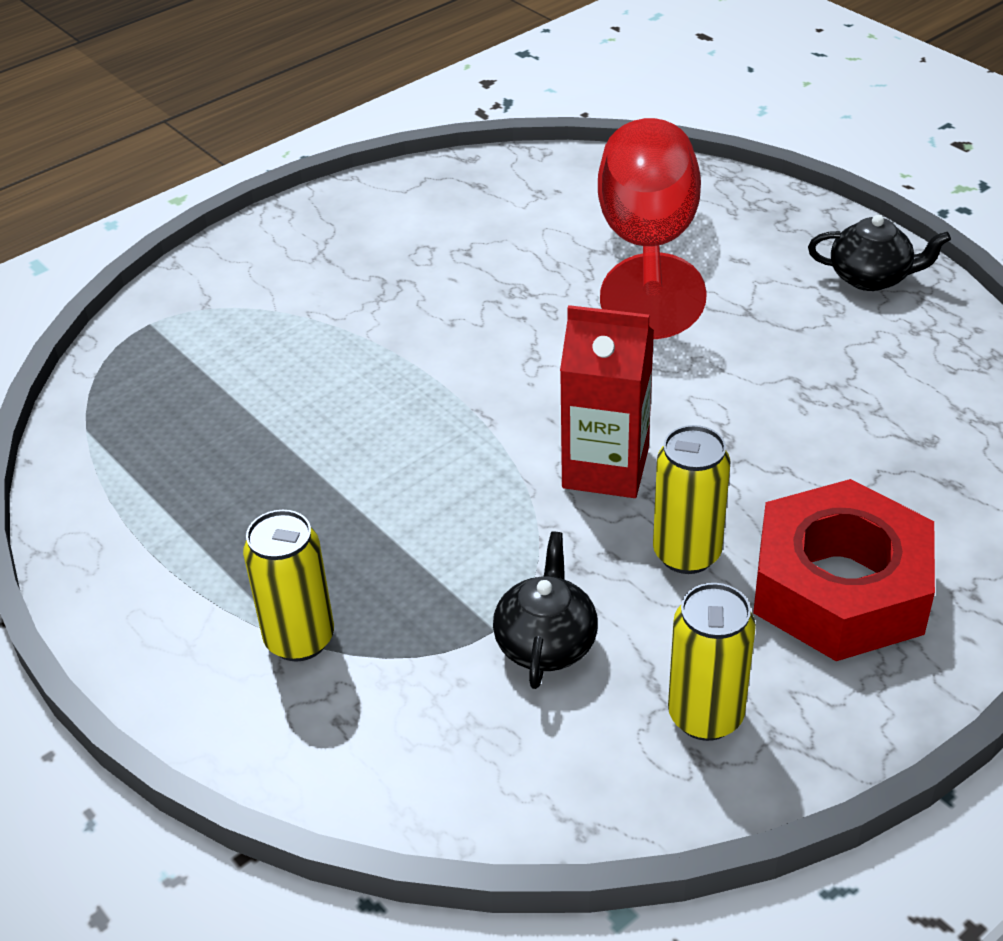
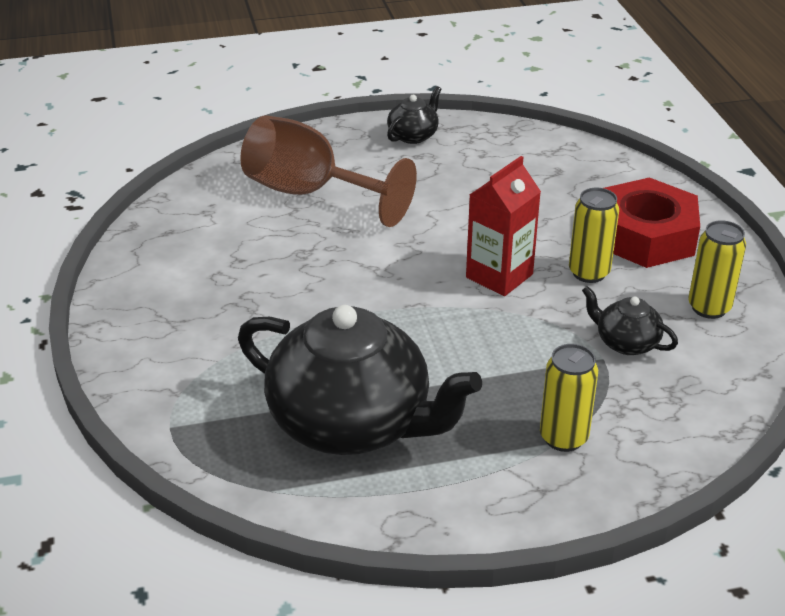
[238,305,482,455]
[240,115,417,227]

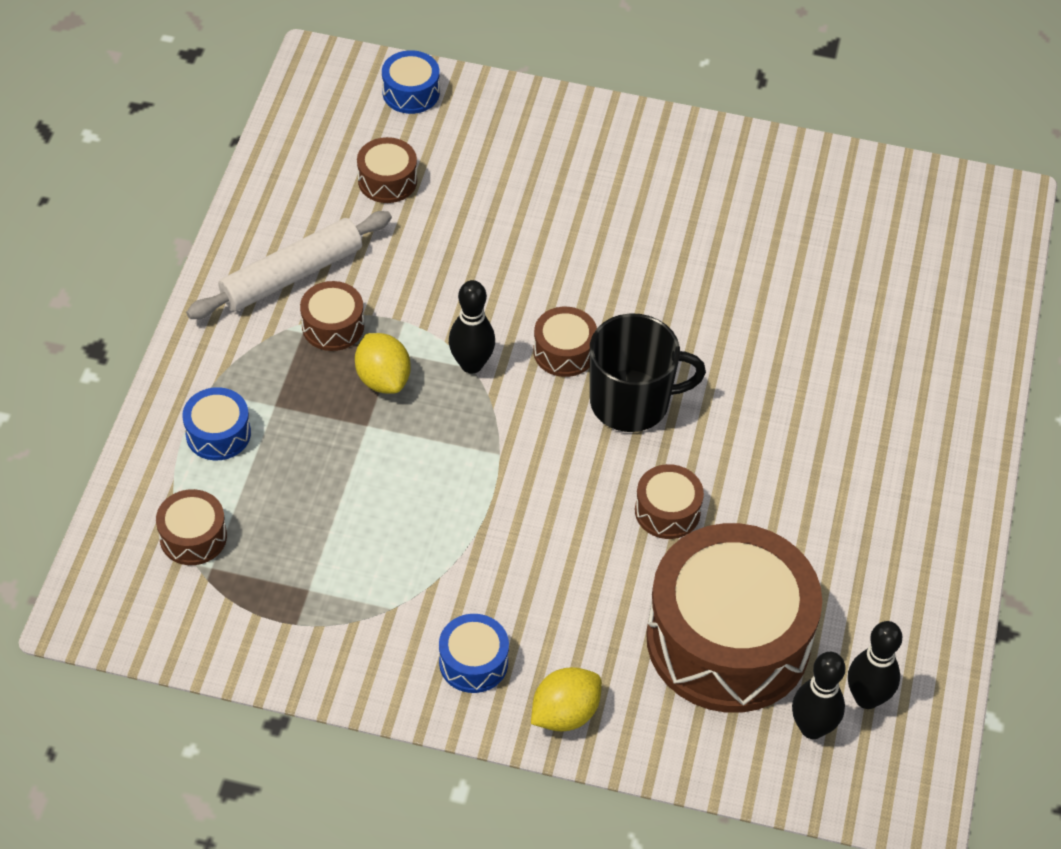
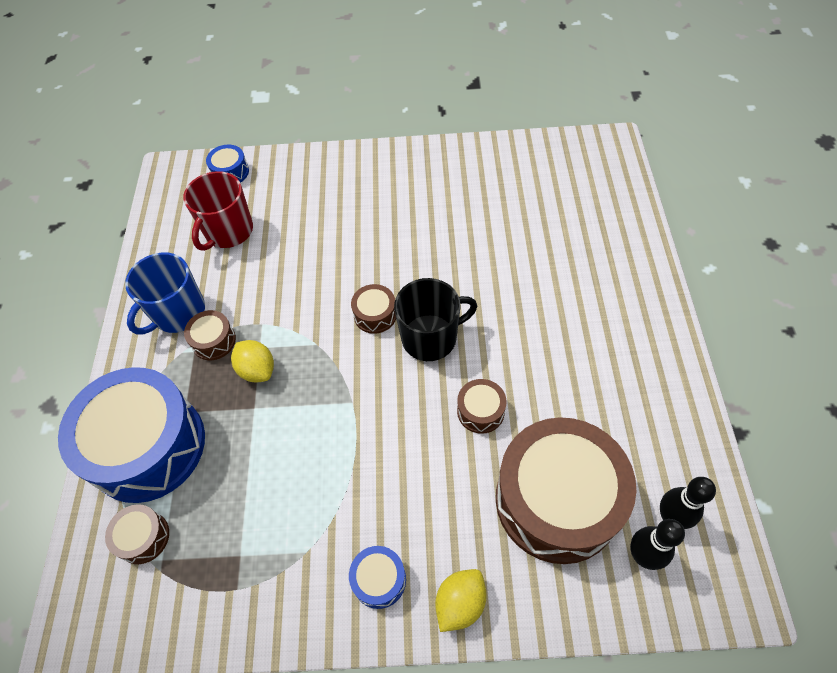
[58,367,205,503]
[125,252,205,334]
[183,171,253,251]
[449,280,495,373] (first image)

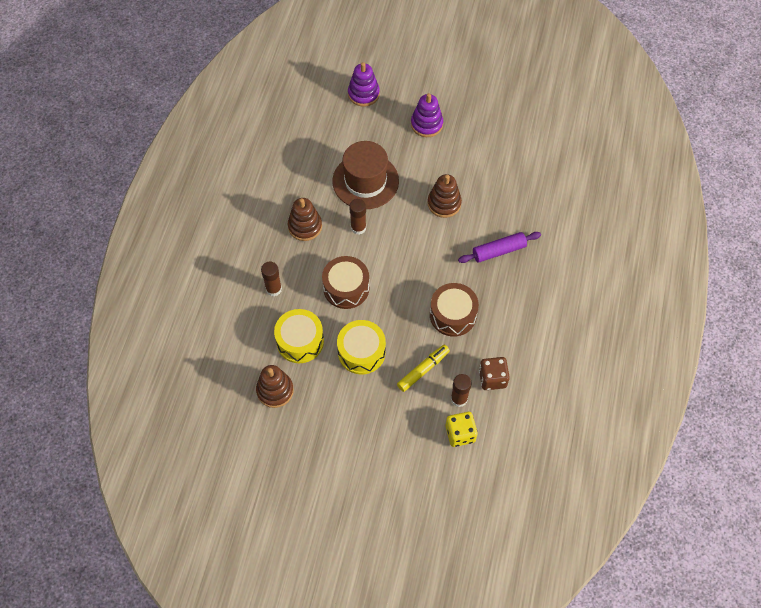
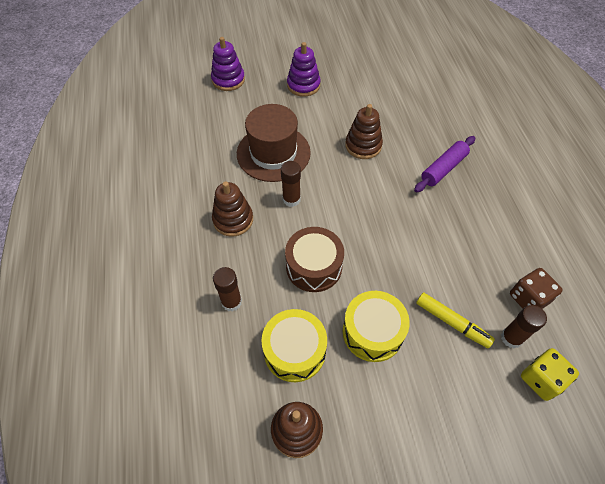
[416,292,495,349]
[430,283,479,337] (first image)

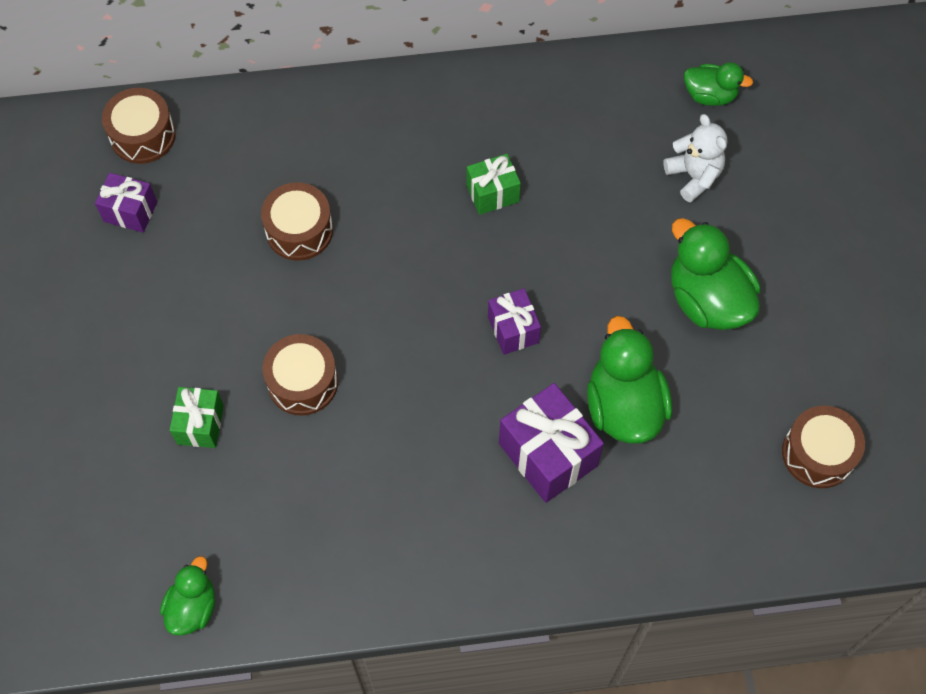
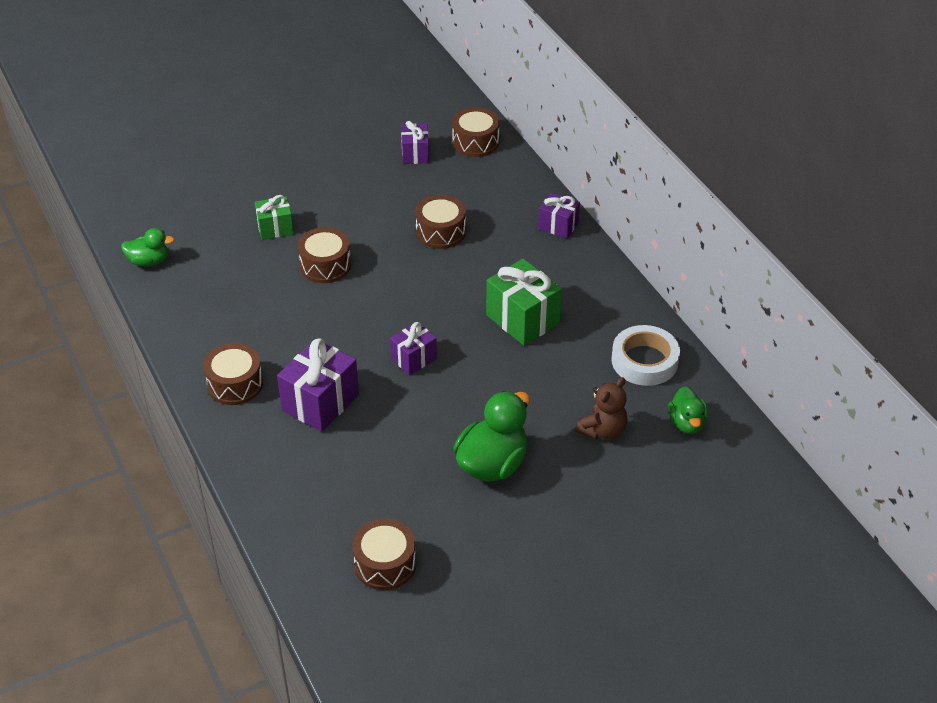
[203,343,263,405]
[486,259,562,346]
[538,193,580,239]
[575,377,628,439]
[611,325,680,386]
[587,316,672,444] (first image)

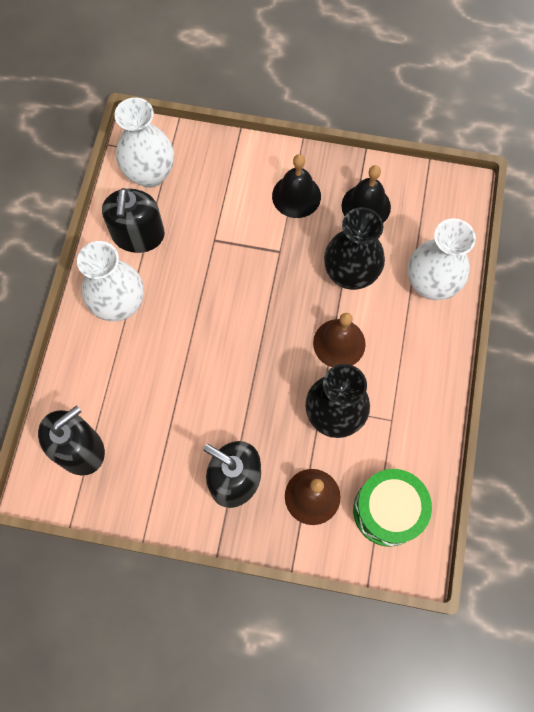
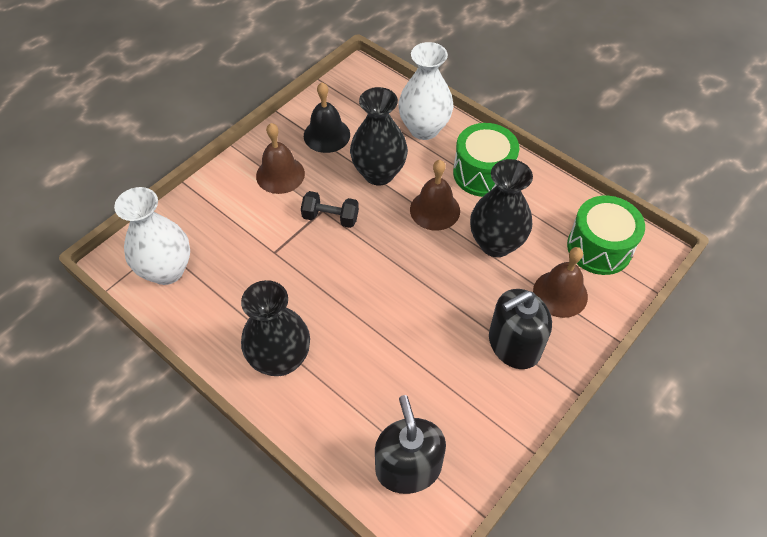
[241,280,310,376]
[256,123,305,194]
[301,191,359,228]
[453,123,519,197]
[102,188,165,253] (first image)

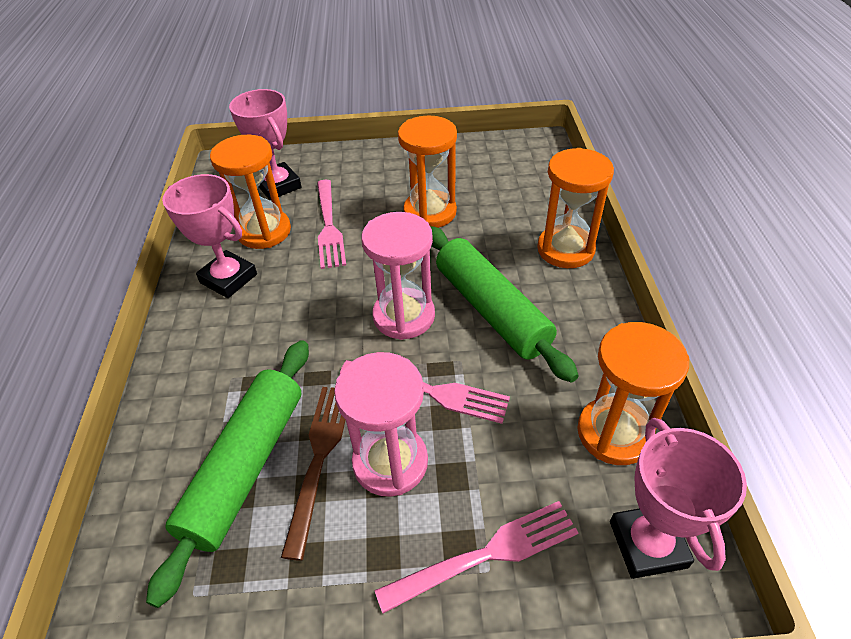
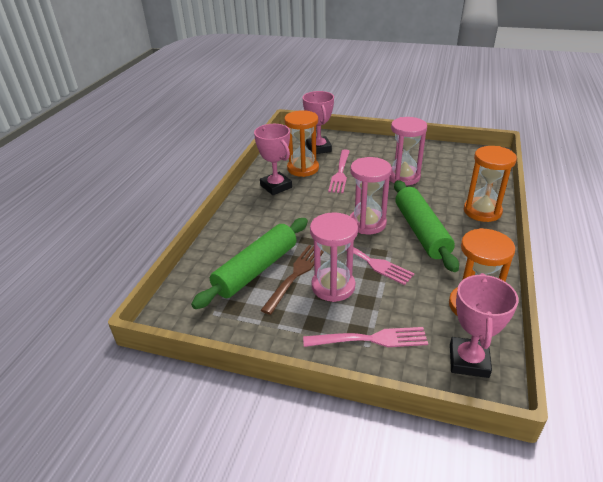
[389,117,427,185]

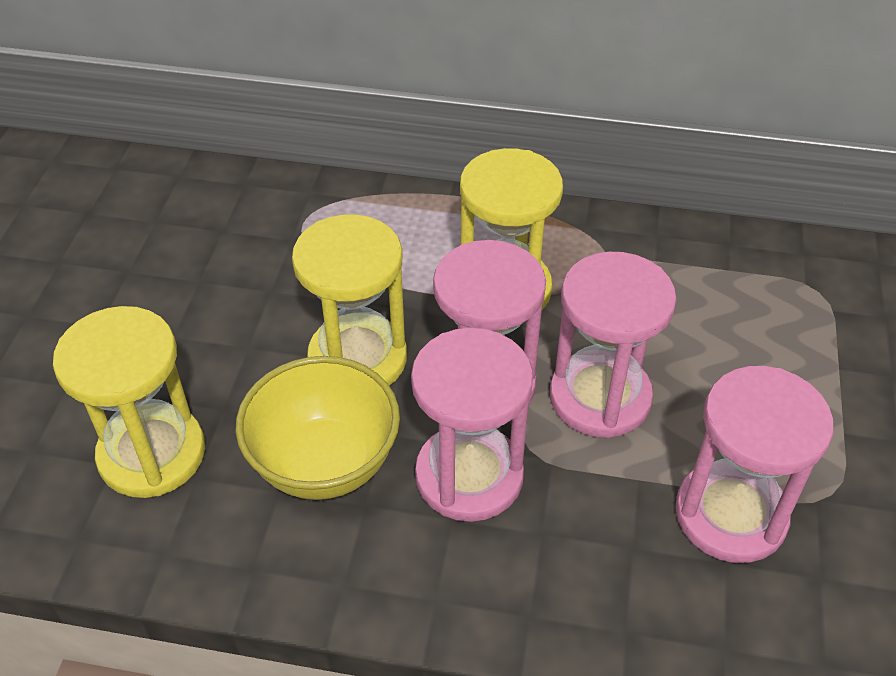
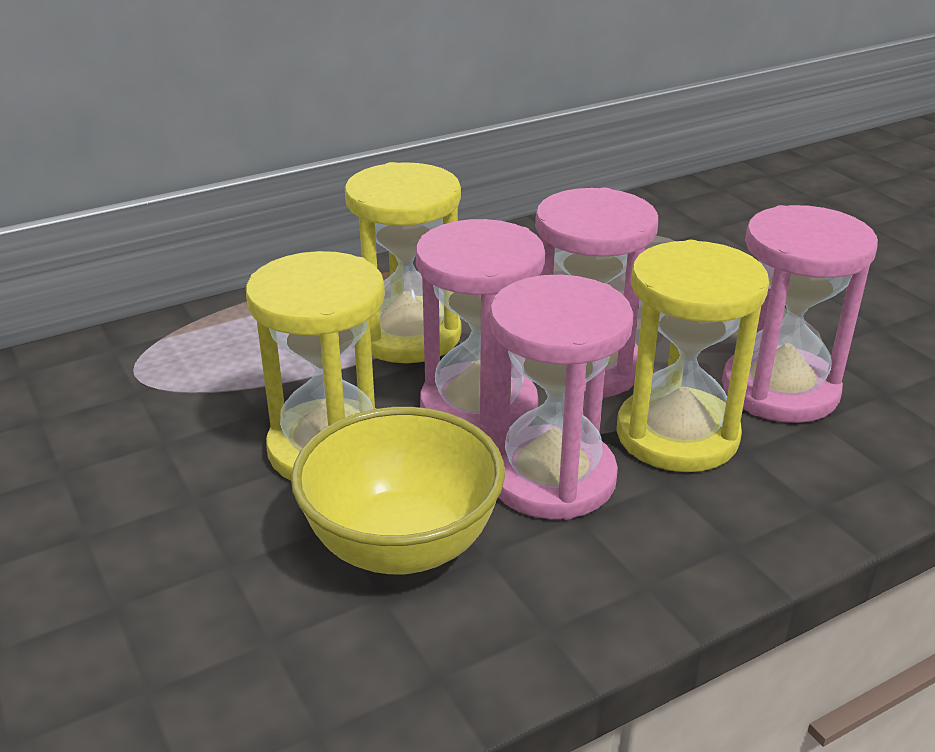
[616,240,769,472]

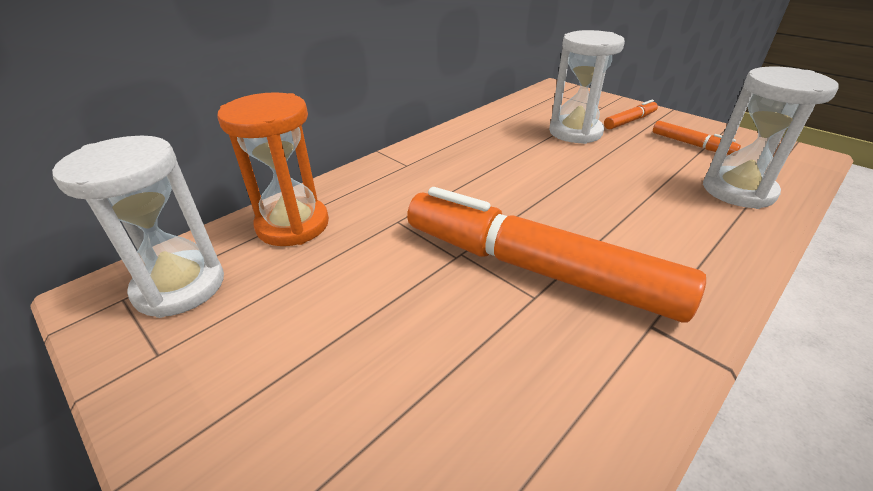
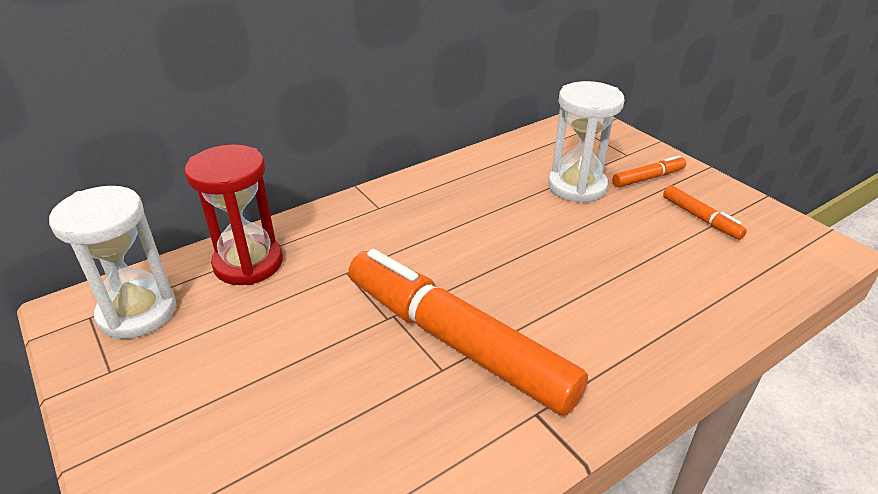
[185,144,283,285]
[703,66,839,209] (first image)

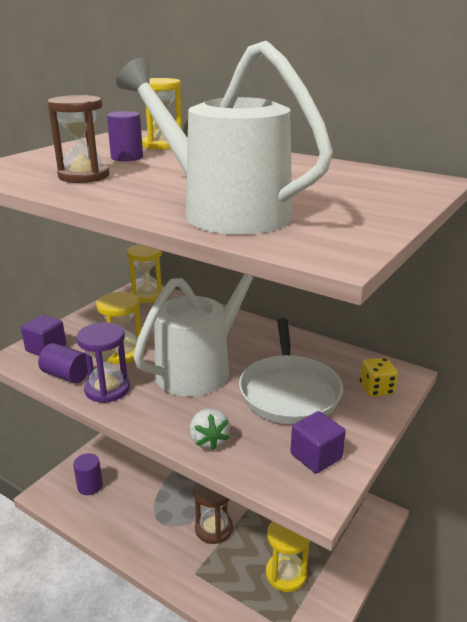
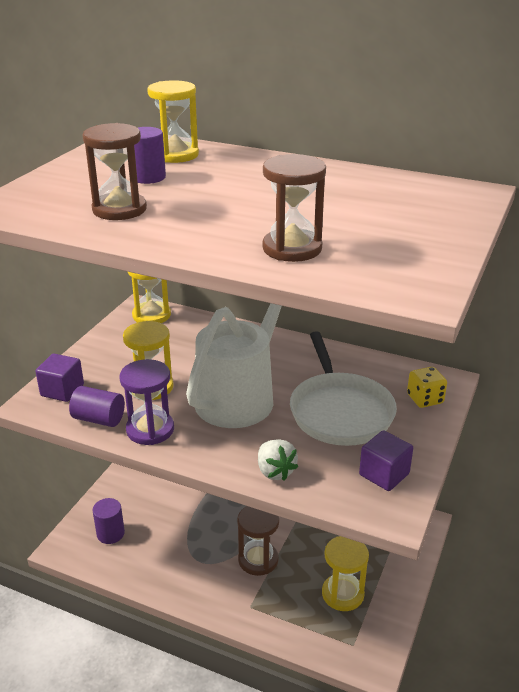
[262,154,326,262]

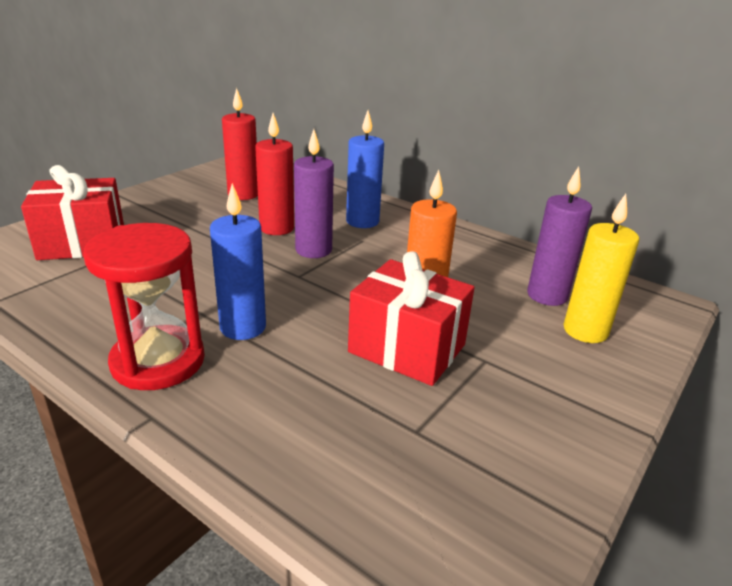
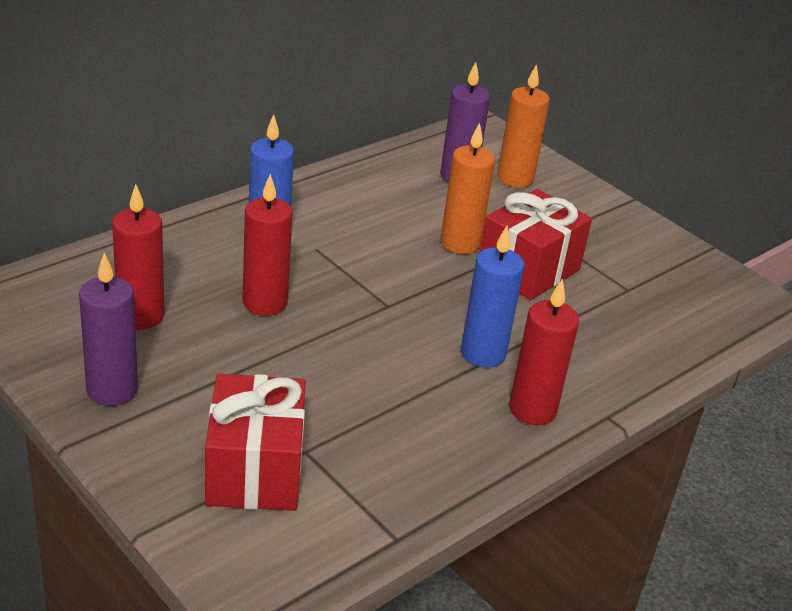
[79,253,138,406]
[497,64,550,187]
[509,279,579,425]

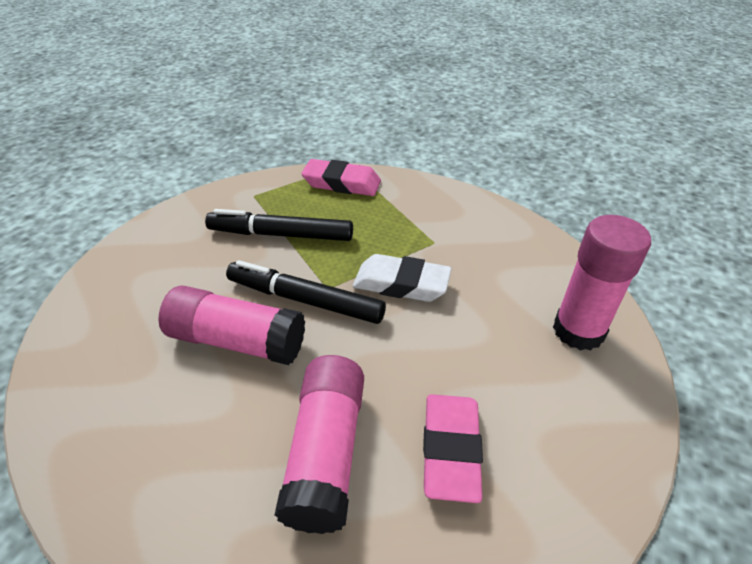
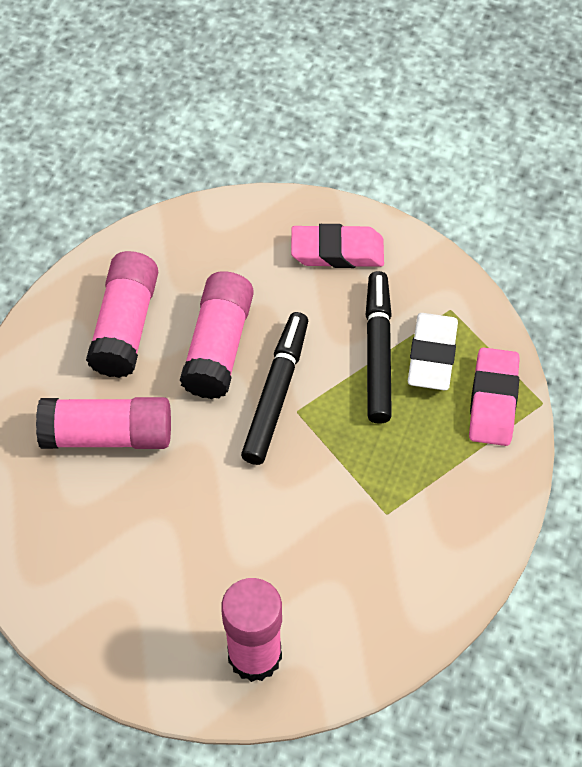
[86,251,158,378]
[291,224,384,268]
[408,313,458,390]

